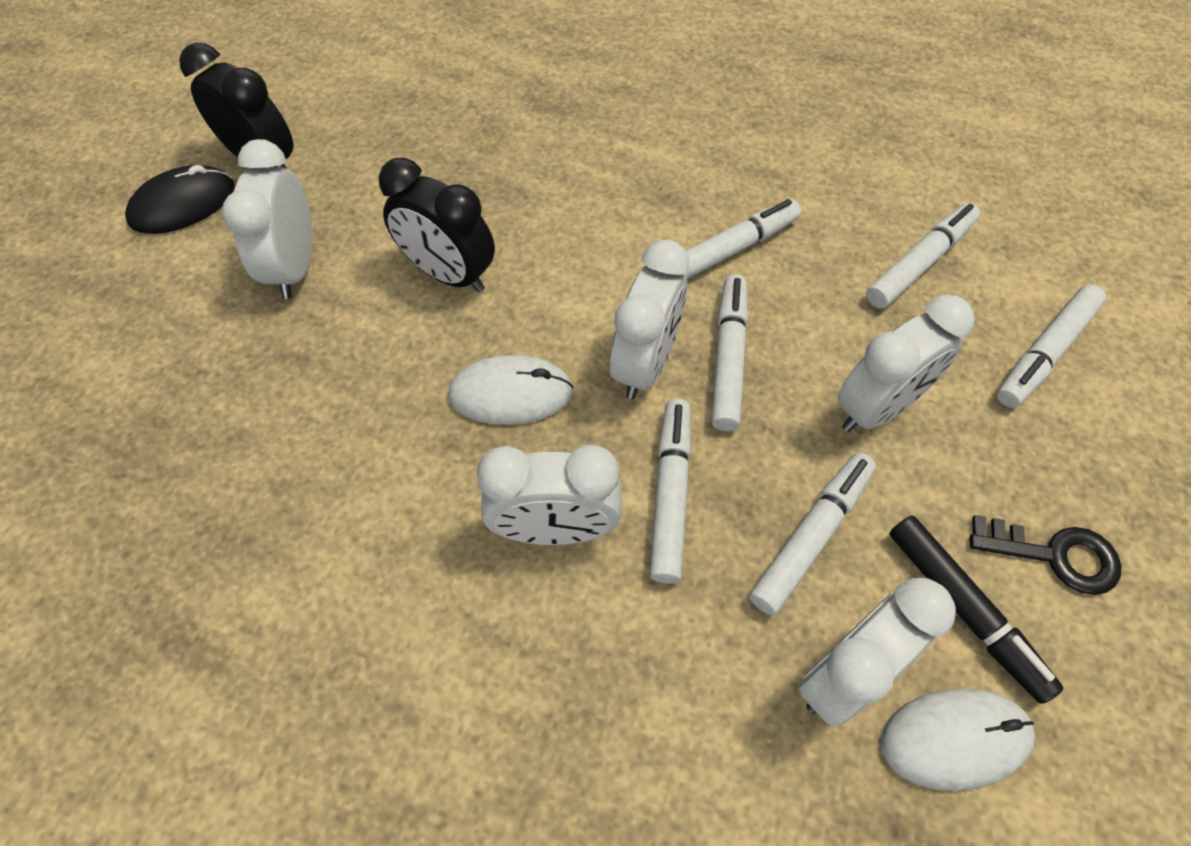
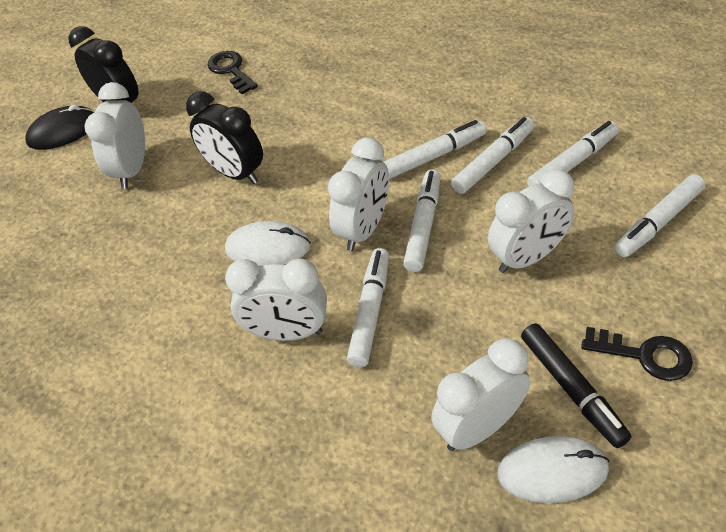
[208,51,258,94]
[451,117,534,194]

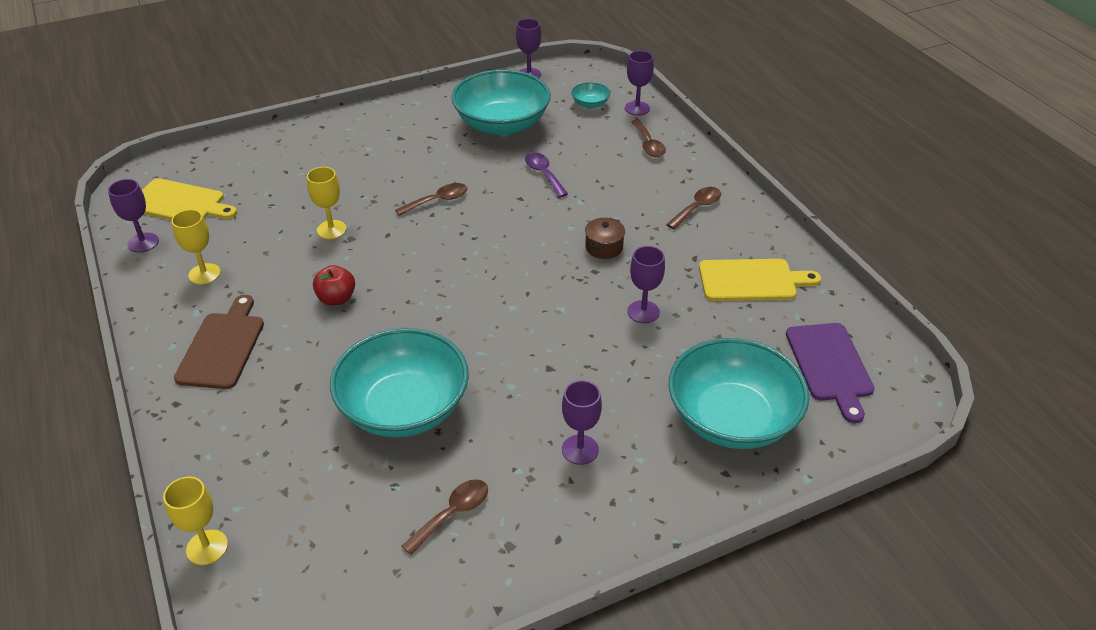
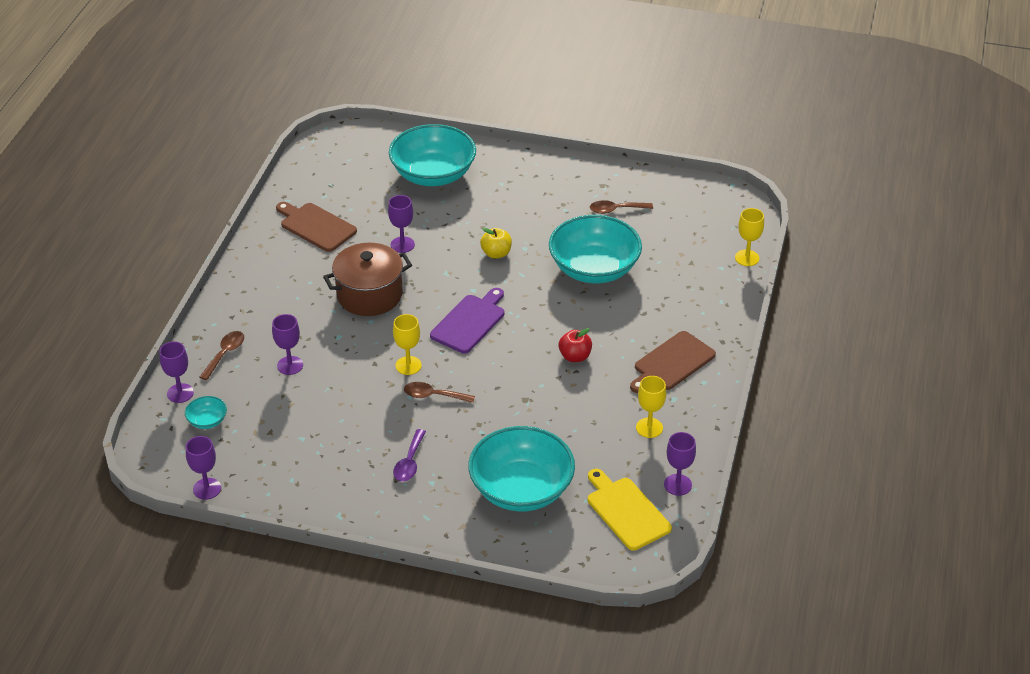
[272,314,303,375]
[276,202,357,252]
[323,243,412,316]
[393,314,422,375]
[393,429,426,481]
[430,288,505,353]
[468,426,575,512]
[480,228,512,259]
[666,187,721,229] (first image)

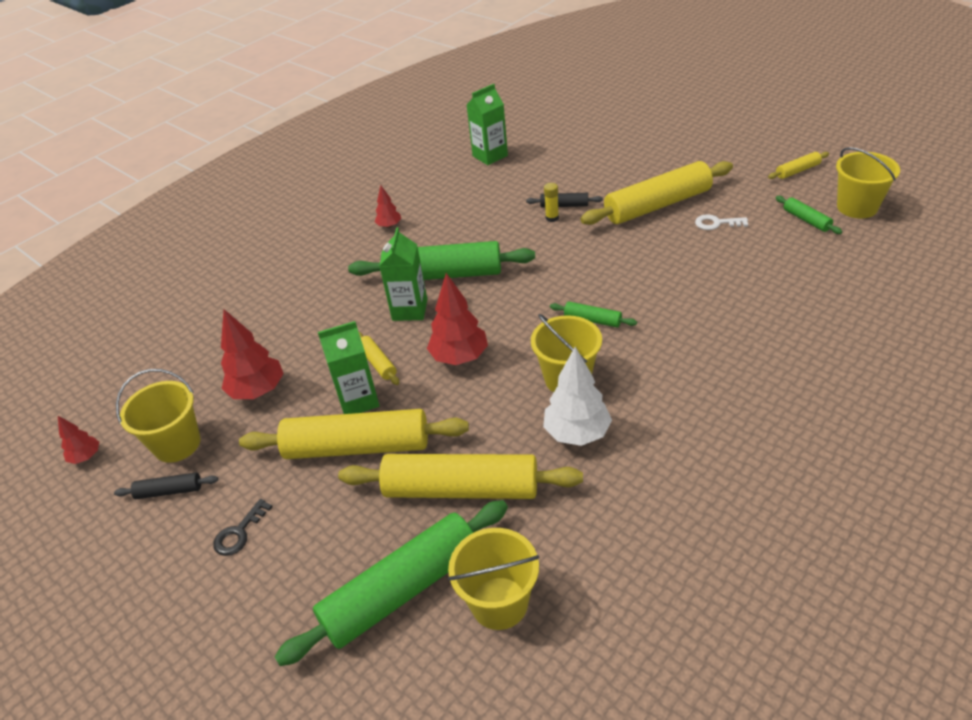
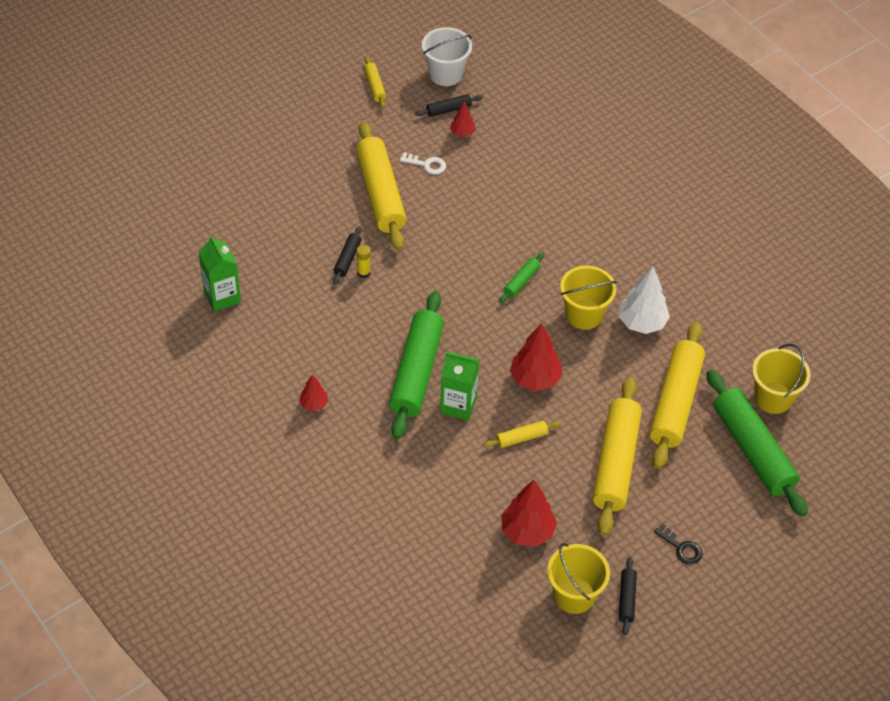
[400,152,446,175]
[415,94,483,117]
[422,27,472,86]
[450,101,476,137]
[318,321,380,414] (first image)

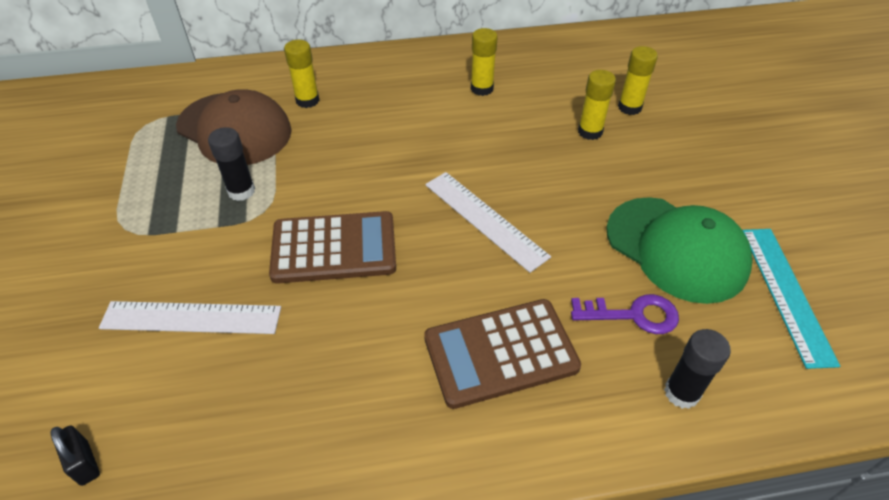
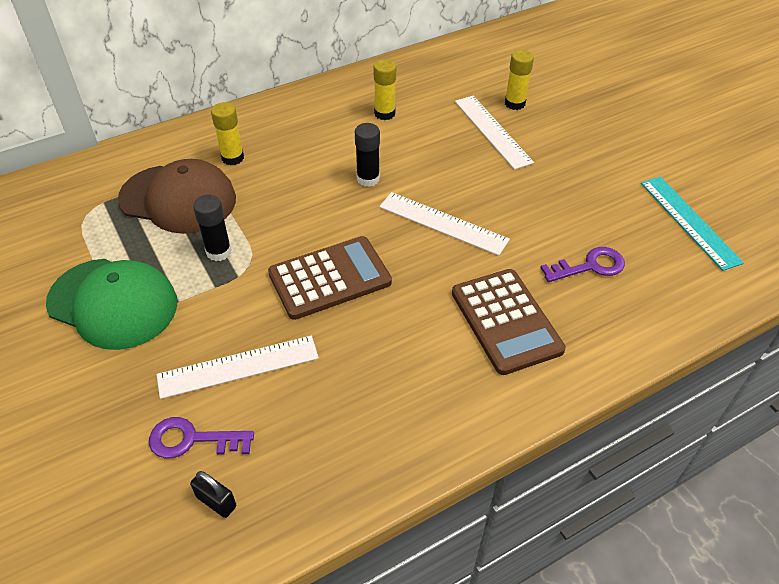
[46,259,177,350]
[149,417,254,458]
[355,123,380,187]
[452,269,566,375]
[455,96,534,170]

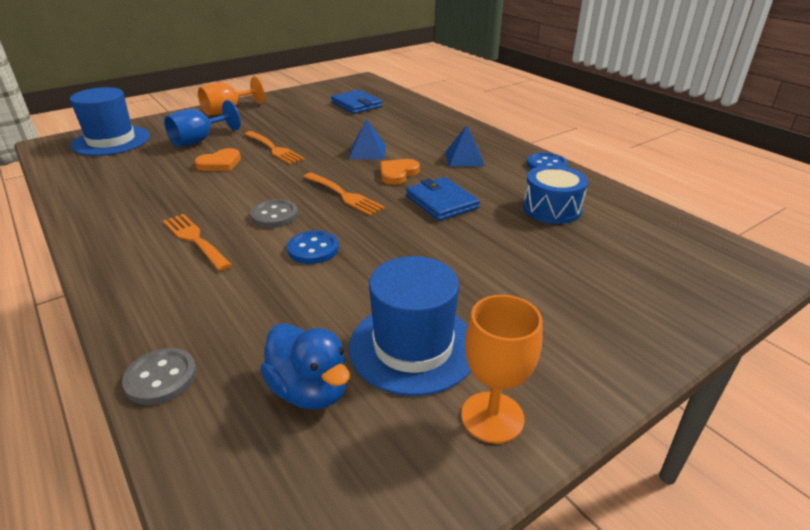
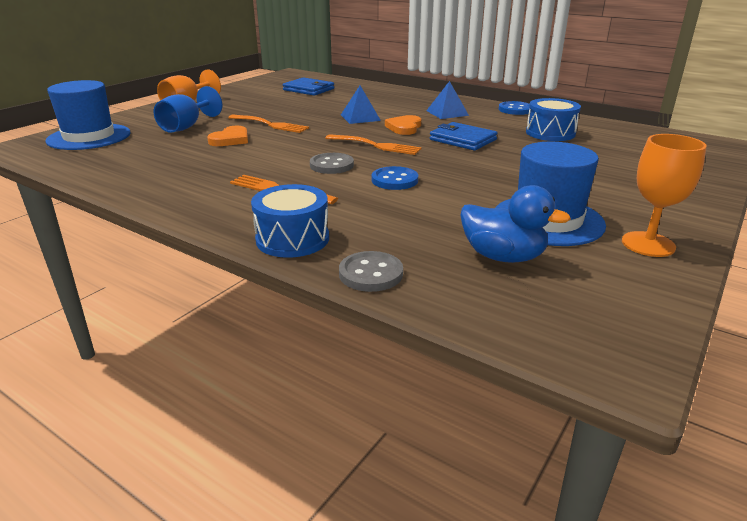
[251,184,329,258]

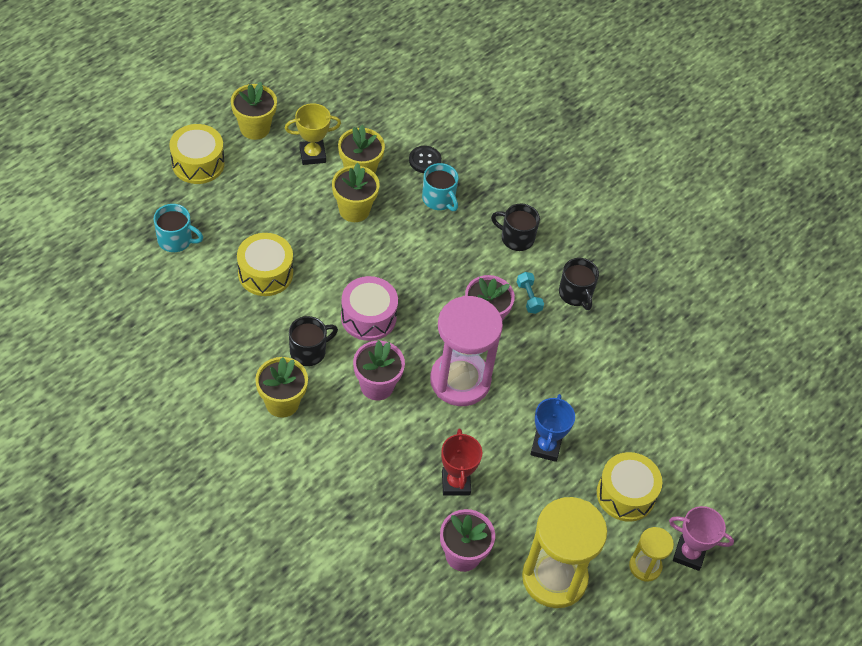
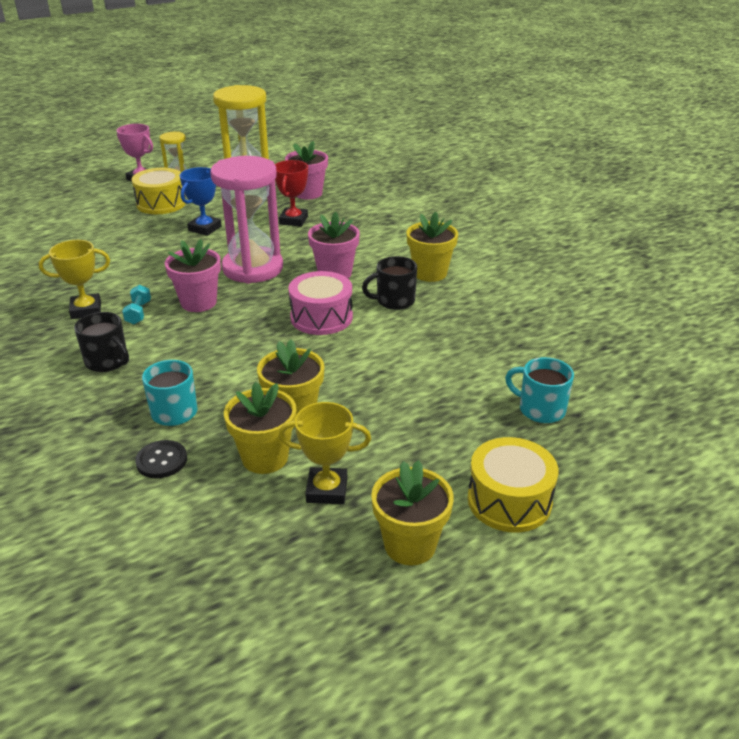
[39,240,110,319]
[237,233,293,296] (first image)

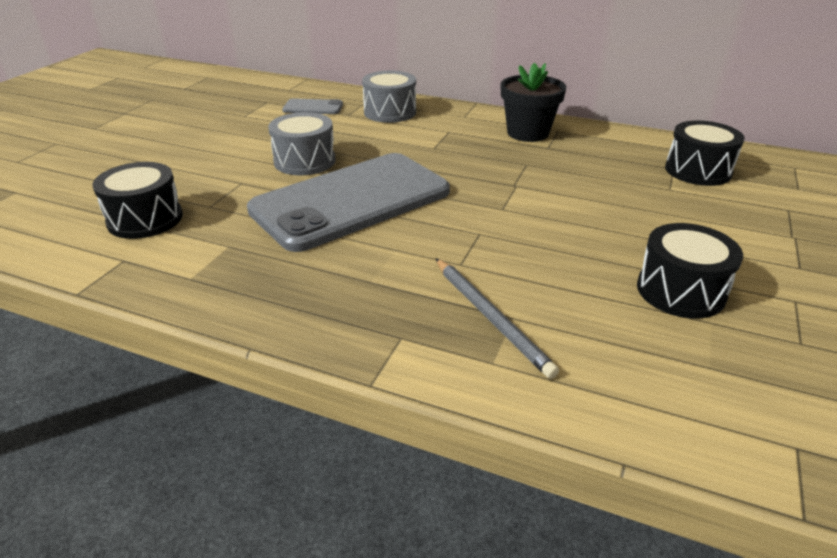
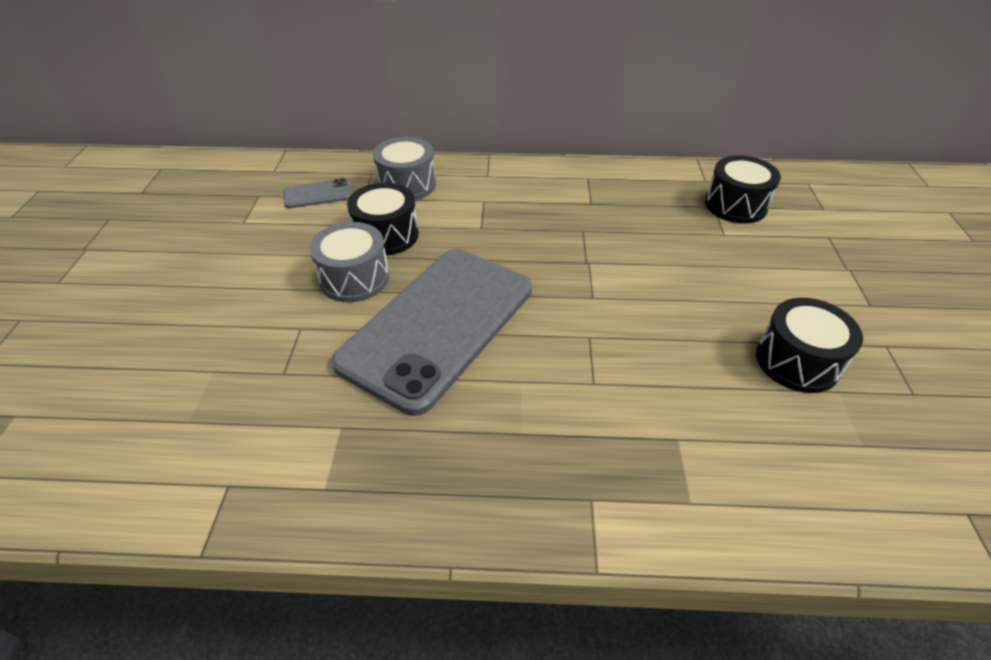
[347,183,419,256]
[435,258,559,379] (first image)
[501,63,567,142] (first image)

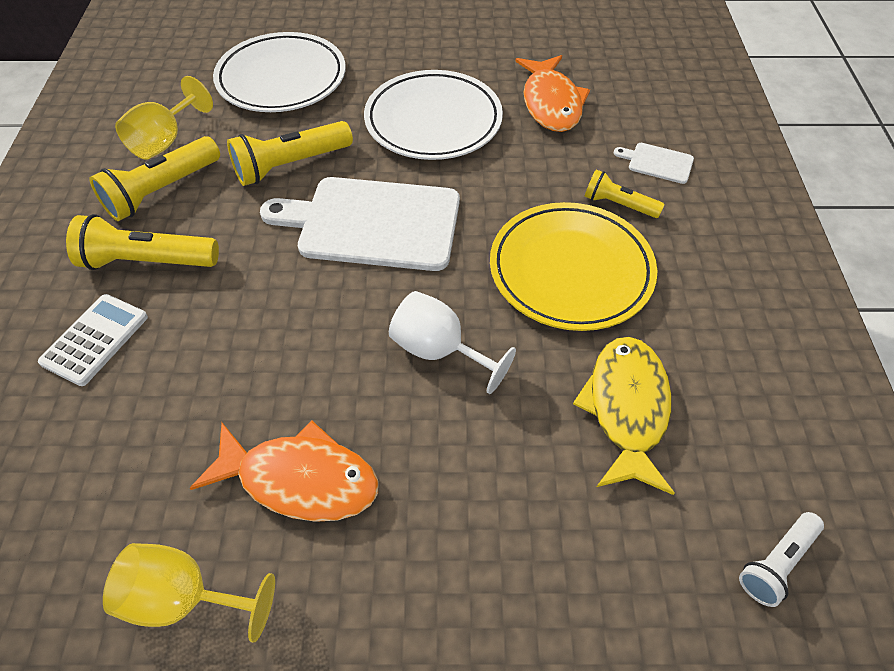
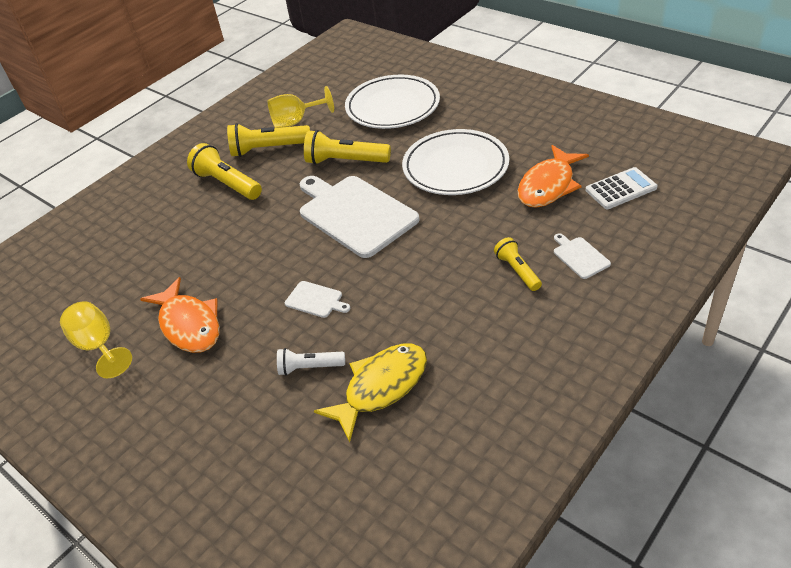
[277,348,345,376]
[285,281,350,318]
[586,167,657,209]
[490,202,657,331] (first image)

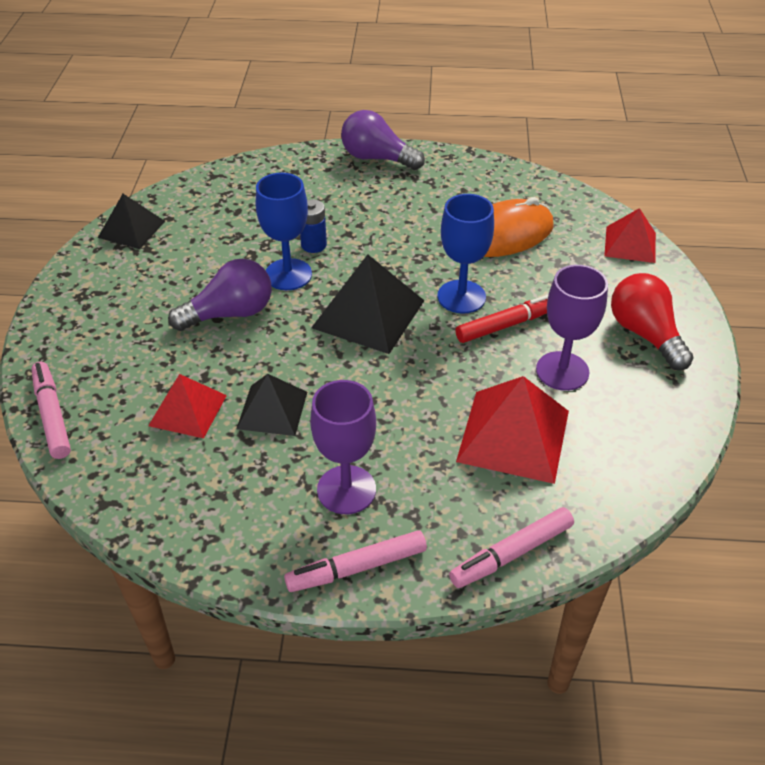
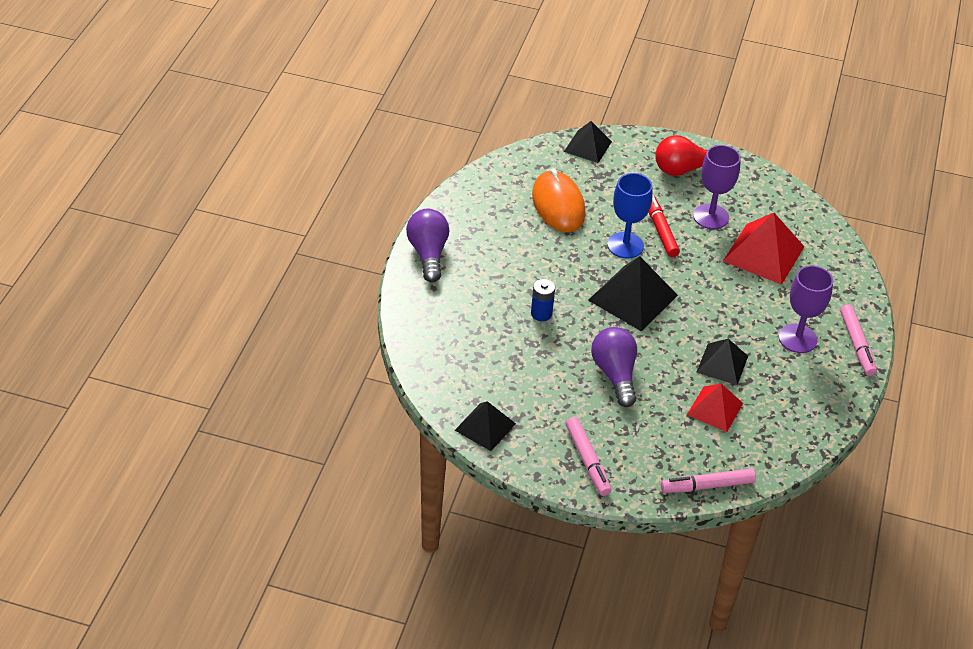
[406,209,449,282]
[564,121,612,163]
[566,417,611,496]
[256,173,312,290] (first image)

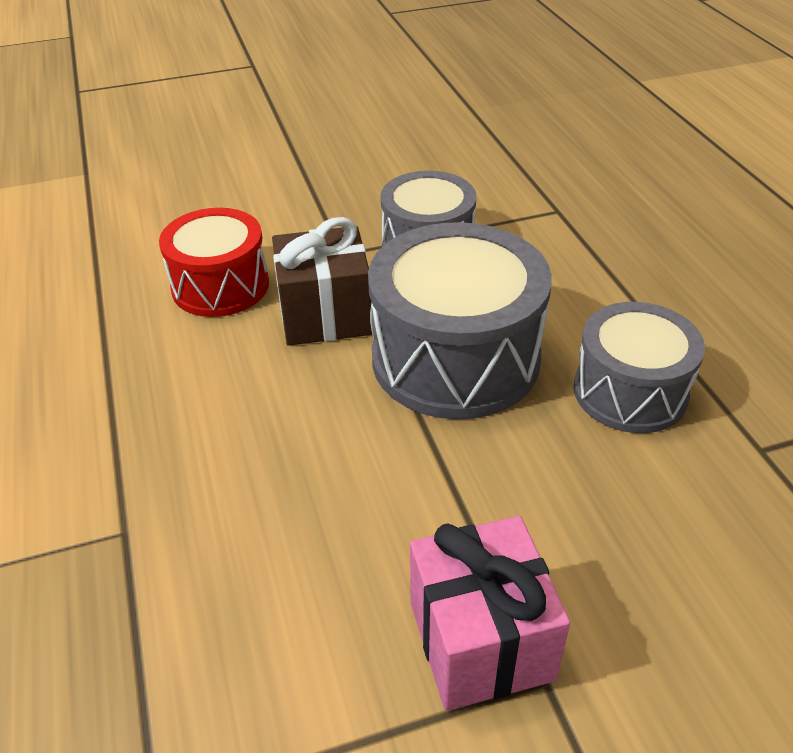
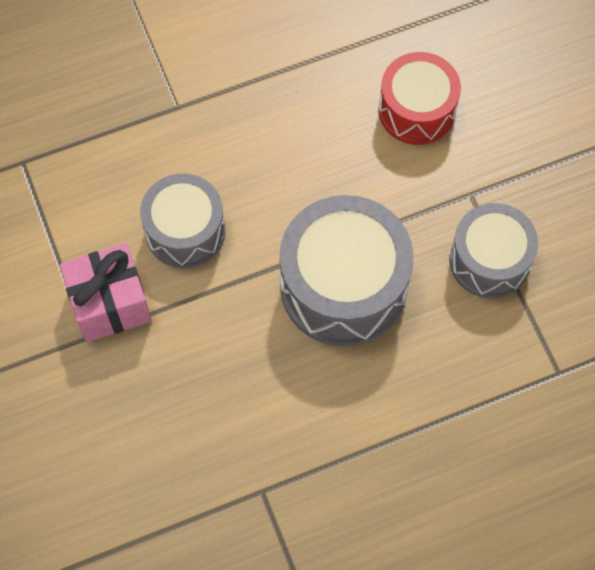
[140,173,225,268]
[272,217,372,346] (first image)

